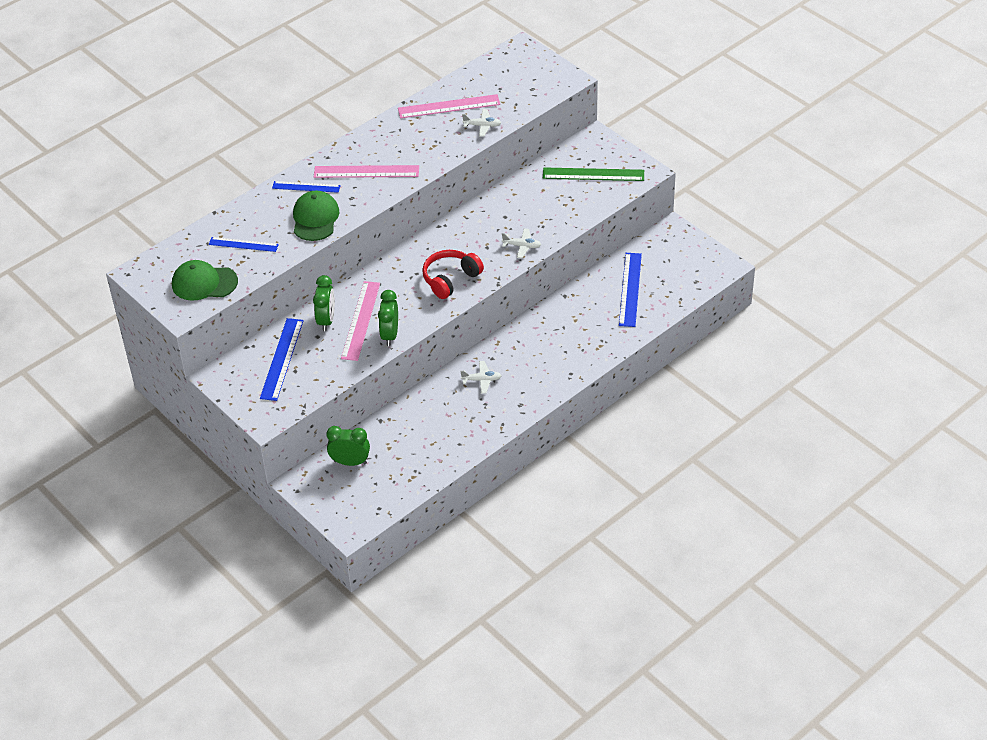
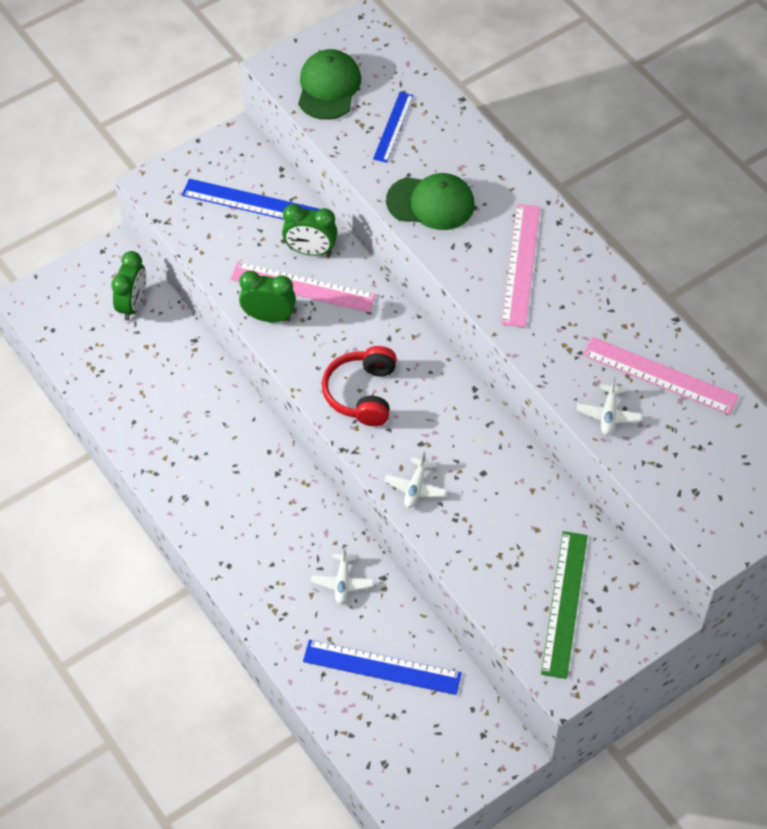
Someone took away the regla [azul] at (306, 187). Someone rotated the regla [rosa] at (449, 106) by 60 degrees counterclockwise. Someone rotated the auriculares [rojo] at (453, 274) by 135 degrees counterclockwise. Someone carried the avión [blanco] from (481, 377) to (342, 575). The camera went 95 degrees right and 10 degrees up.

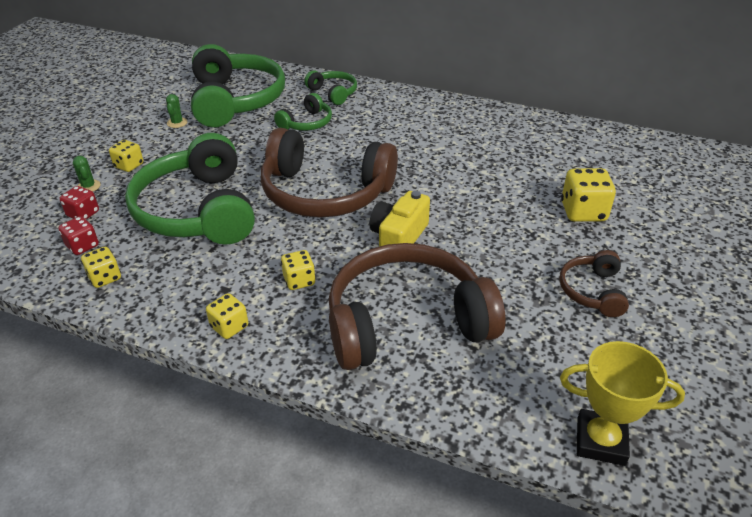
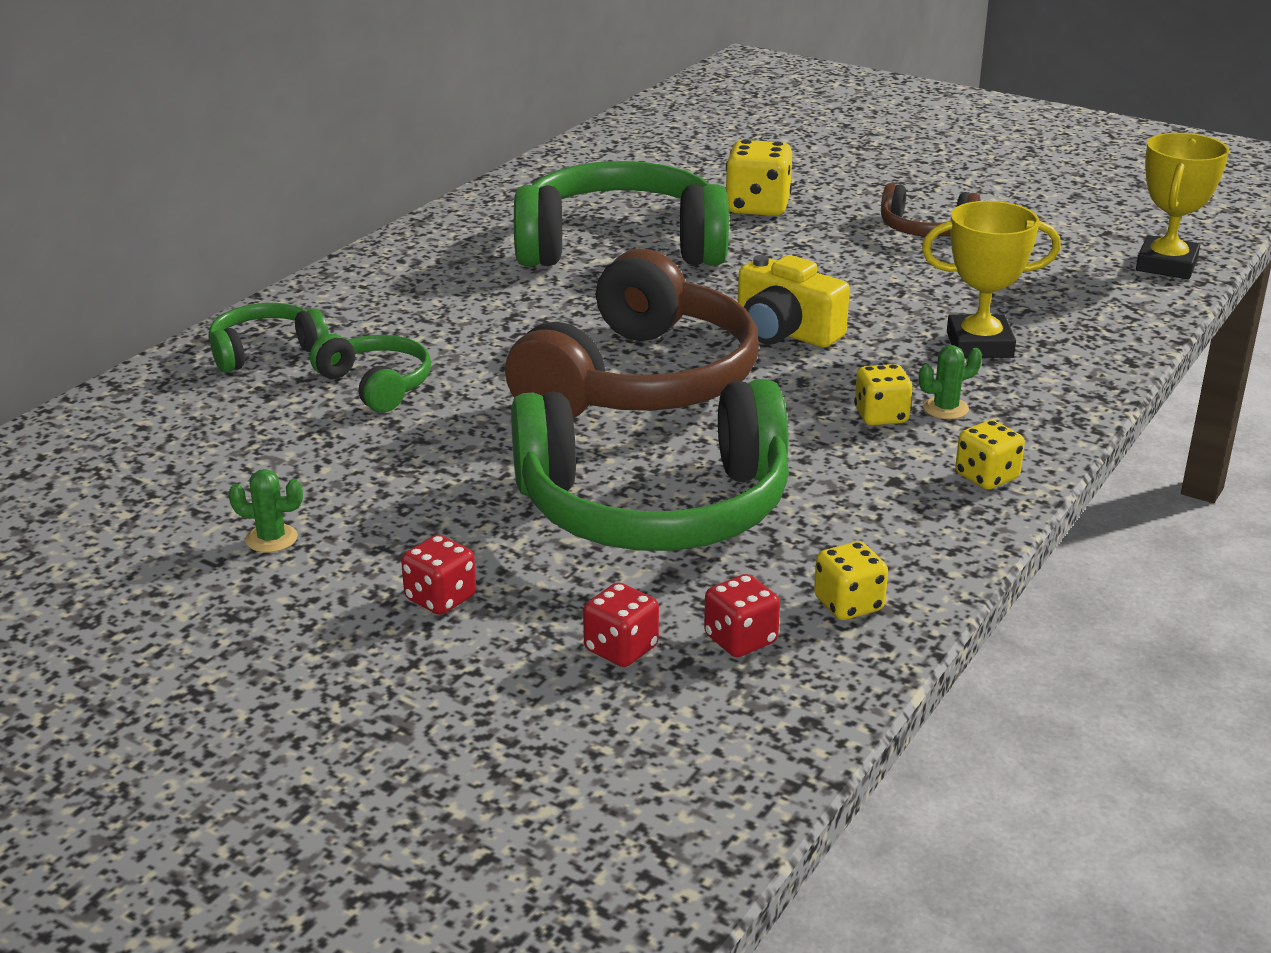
Someone carried the cactus [verde] from (87, 174) to (950, 382). Someone repainted the dado [amarillo] at (126, 156), which became the dado [rojo] at (438, 575). Someone carried the auriculares [verde] from (238, 85) to (621, 214). Someone swapped the auriculares [marrón] at (417, 306) for the trofeo [amarillo] at (991, 279). The camera went 80 degrees left and 10 degrees down.

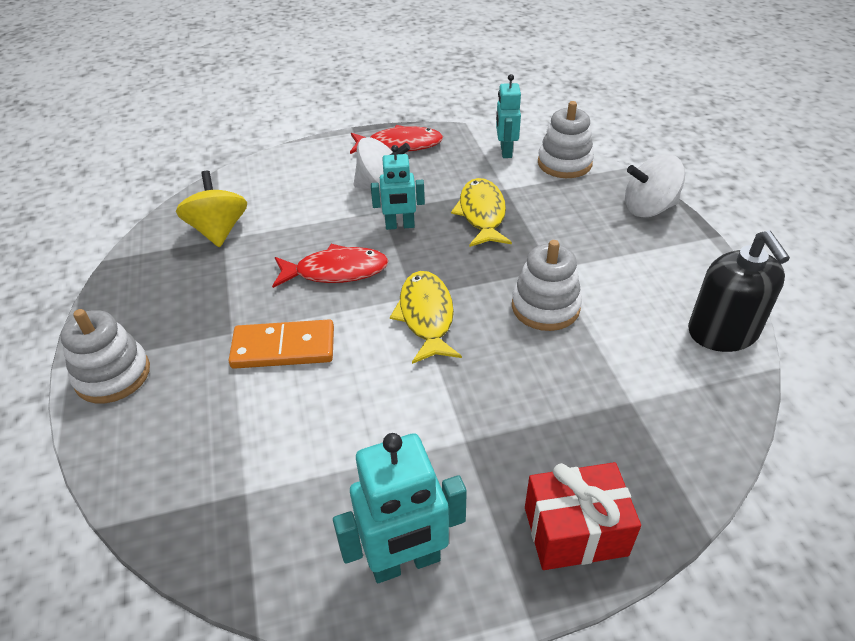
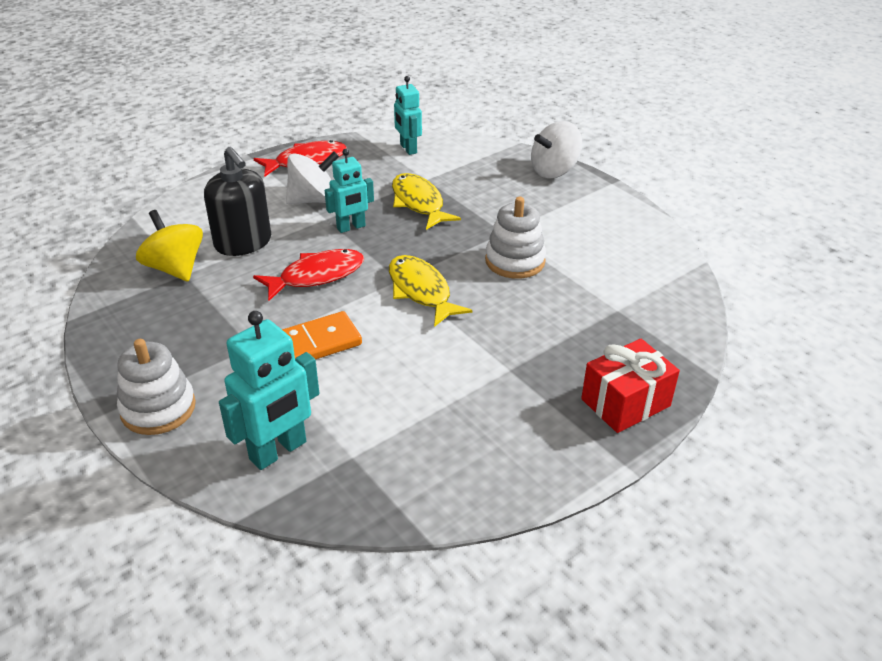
Someone carried the robot [turquesa] from (400, 508) to (269, 390). Someone took away the juguete apilable [blanco] at (566, 139). Someone carried the dispensador de jabón [negro] from (739, 291) to (237, 201). The camera went 25 degrees left and 5 degrees down.

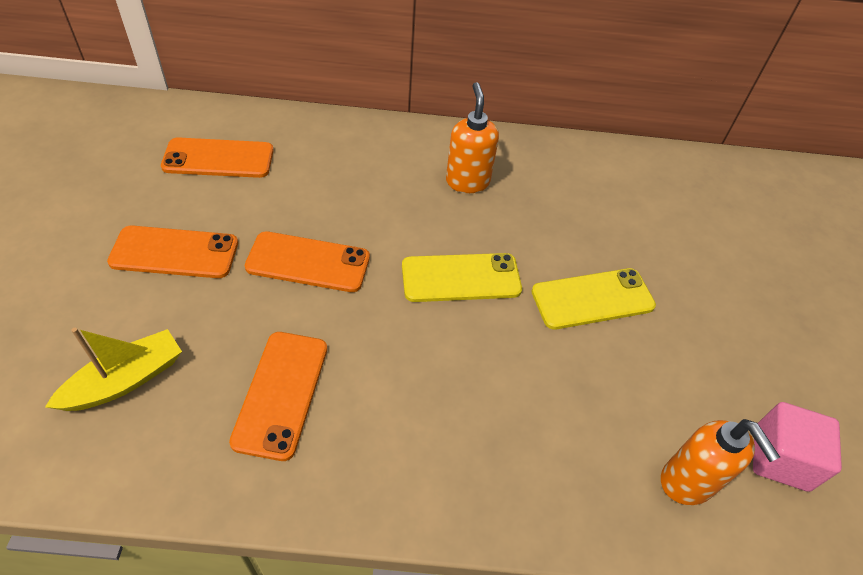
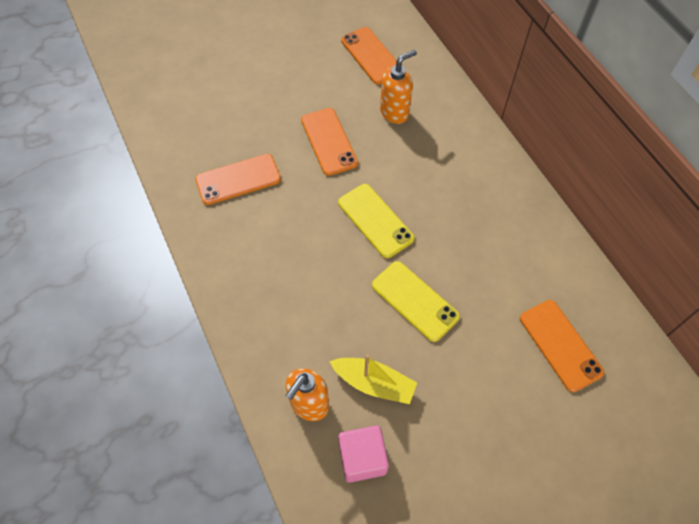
Someone carried the barco [amarillo] from (113, 369) to (373, 379). Someone carried the móvil [naranja] from (172, 251) to (562, 346). Someone carried the dispensador de jabón [naranja] from (472, 137) to (398, 87). The camera went 65 degrees right and 10 degrees up.

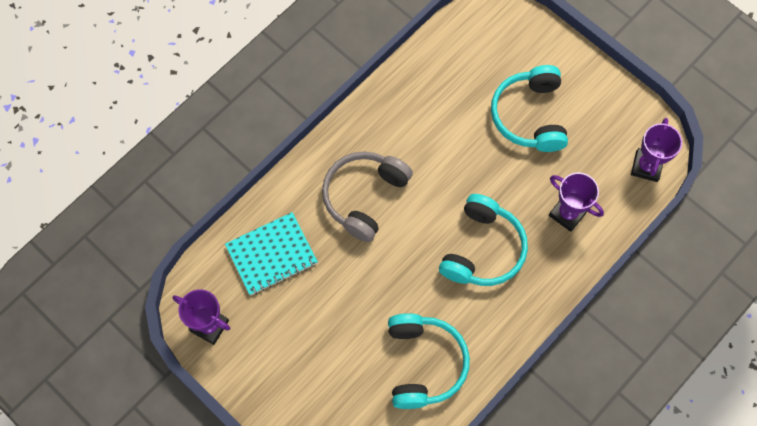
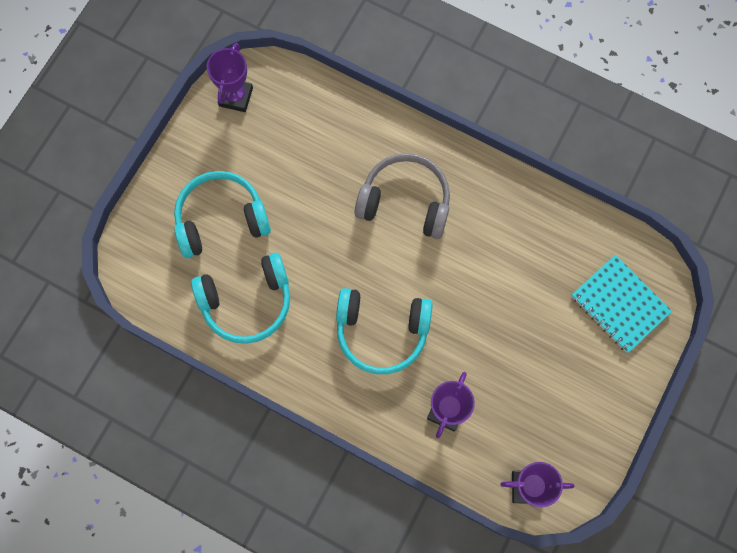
Someone carried the cuaderno [turquesa] from (271, 254) to (622, 304). Someone carried the auriculares [turquesa] from (529, 108) to (222, 214). The camera went 75 degrees right and 5 degrees up.

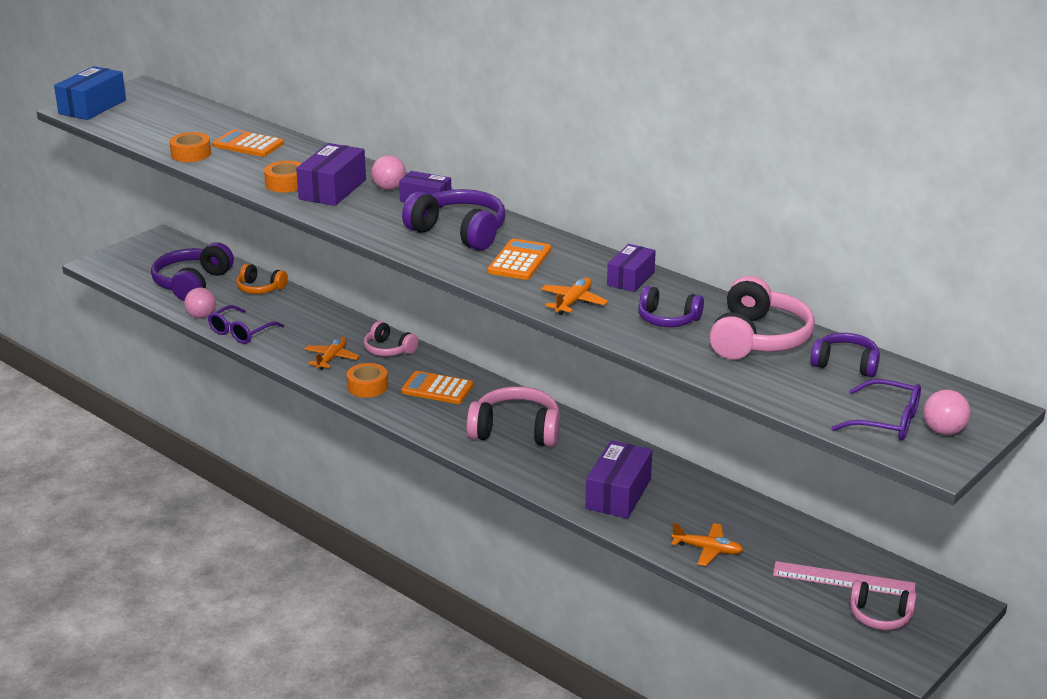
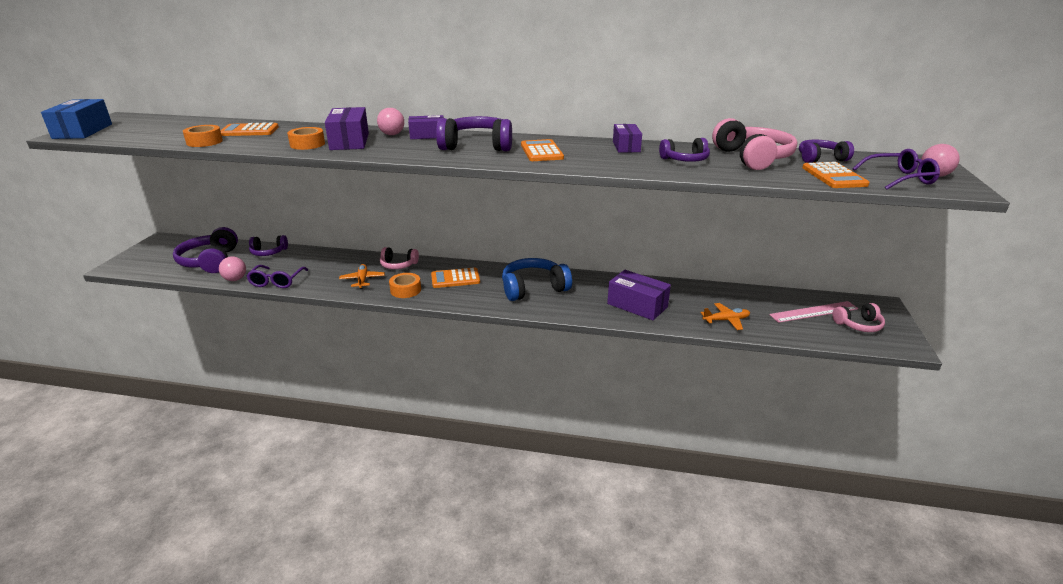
Someone repainted the auriculares [naranja] at (262, 279), which became the auriculares [morado] at (268, 245). Someone repainted the auriculares [rosa] at (513, 416), which became the auriculares [azul] at (537, 279). Someone took away the avión [naranja] at (574, 296). Someone rotated the caja [morado] at (619, 479) by 45 degrees counterclockwise. Someone put down the calculadora [naranja] at (836, 175). The camera went 30 degrees left and 0 degrees up.

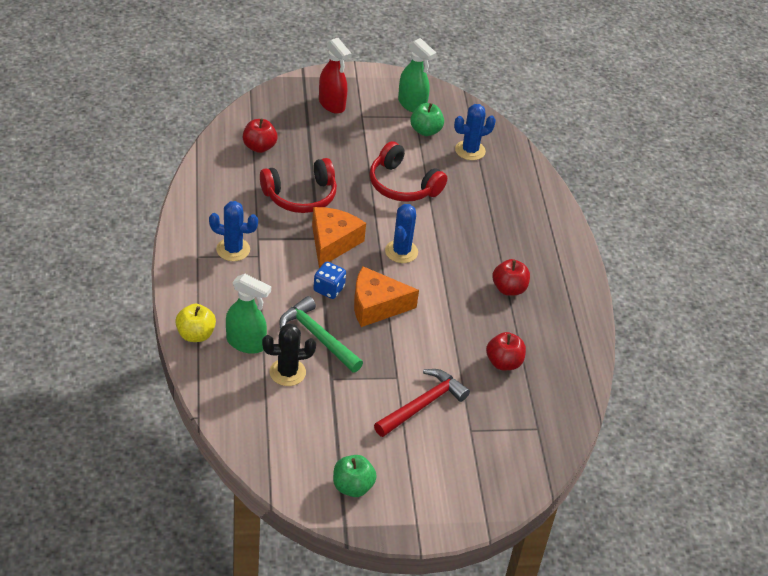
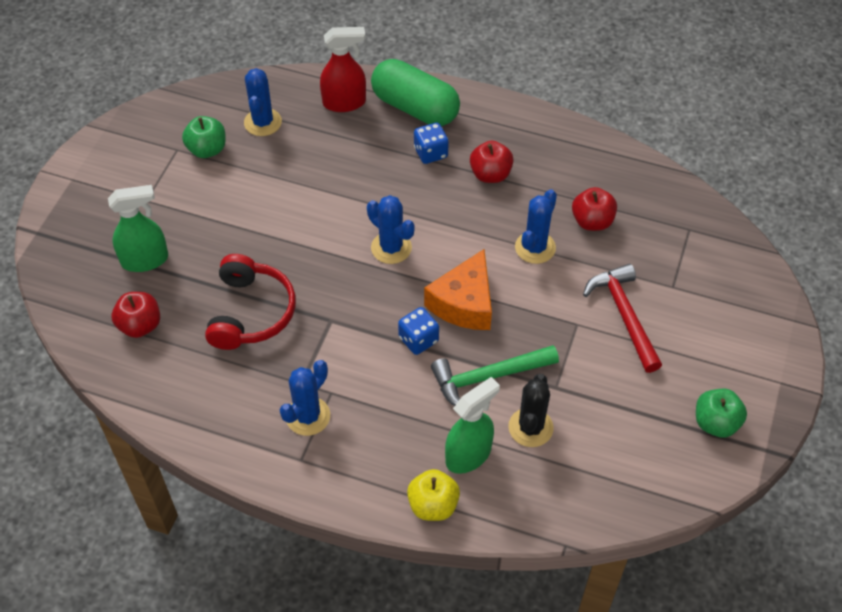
Someone took away the queso [naranja] at (339, 237). Someone carried the pulverizador [rojo] from (335, 76) to (343, 69). Someone took away the auriculares [rojo] at (408, 171). Someone carried the pulverizador [verde] from (417, 75) to (138, 228). Someone put down the cápsula [verde] at (415, 92). Someone put down the dado [azul] at (431, 143). Someone put down the cactus [azul] at (536, 226). The camera went 60 degrees left and 10 degrees up.

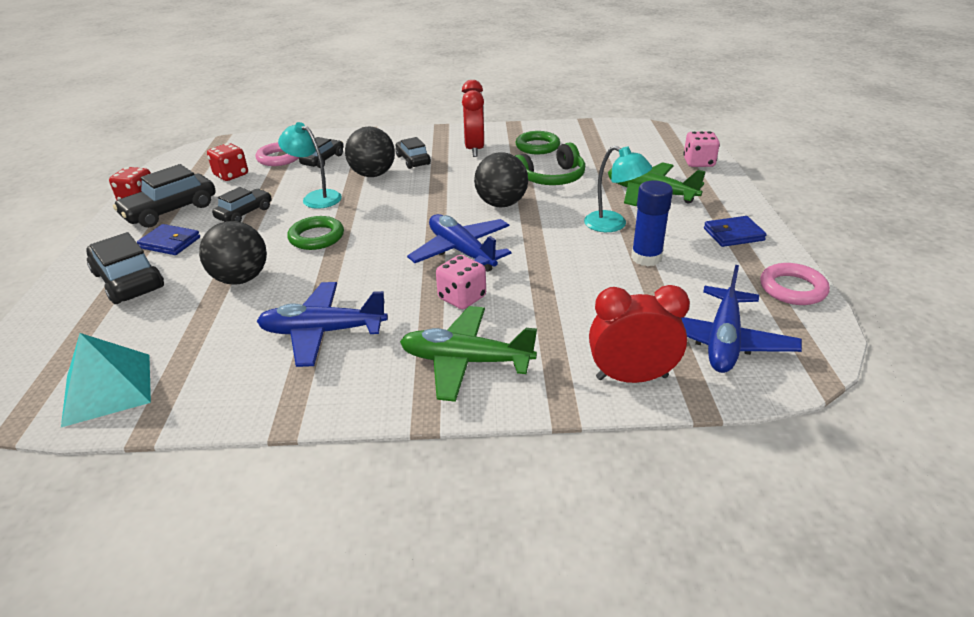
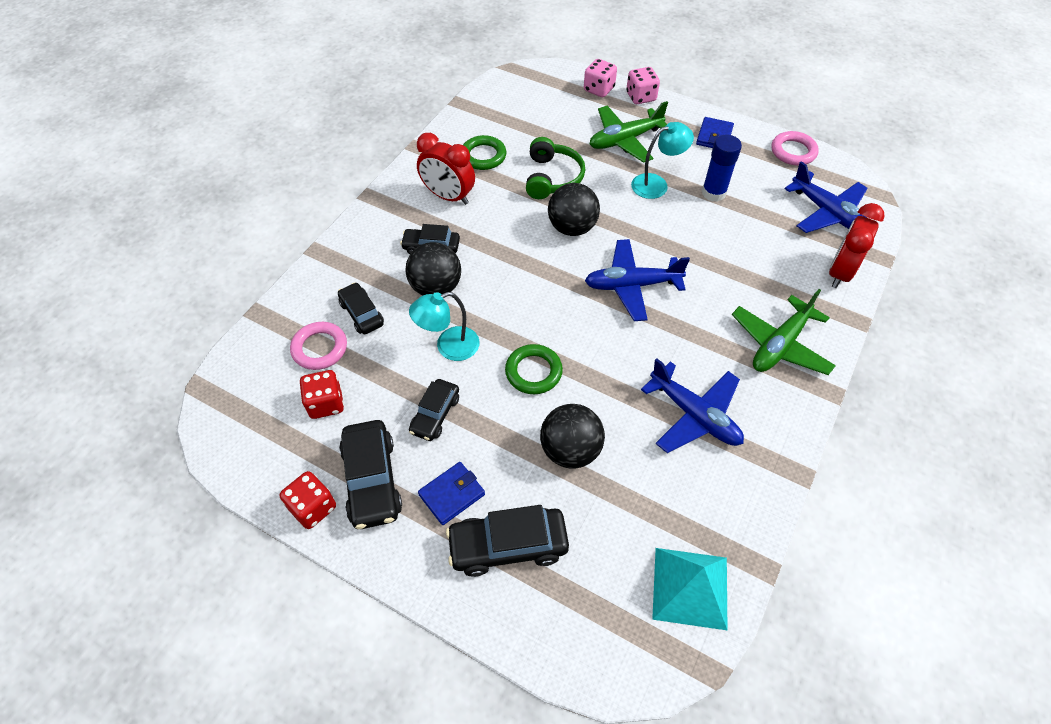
Someone rotated the coche [negro] at (242, 204) by 135 degrees counterclockwise. Someone rotated the avión [azul] at (322, 324) by 75 degrees counterclockwise. Someone carried the dado [rosa] from (461, 282) to (643, 85). The camera went 60 degrees left and 20 degrees up.

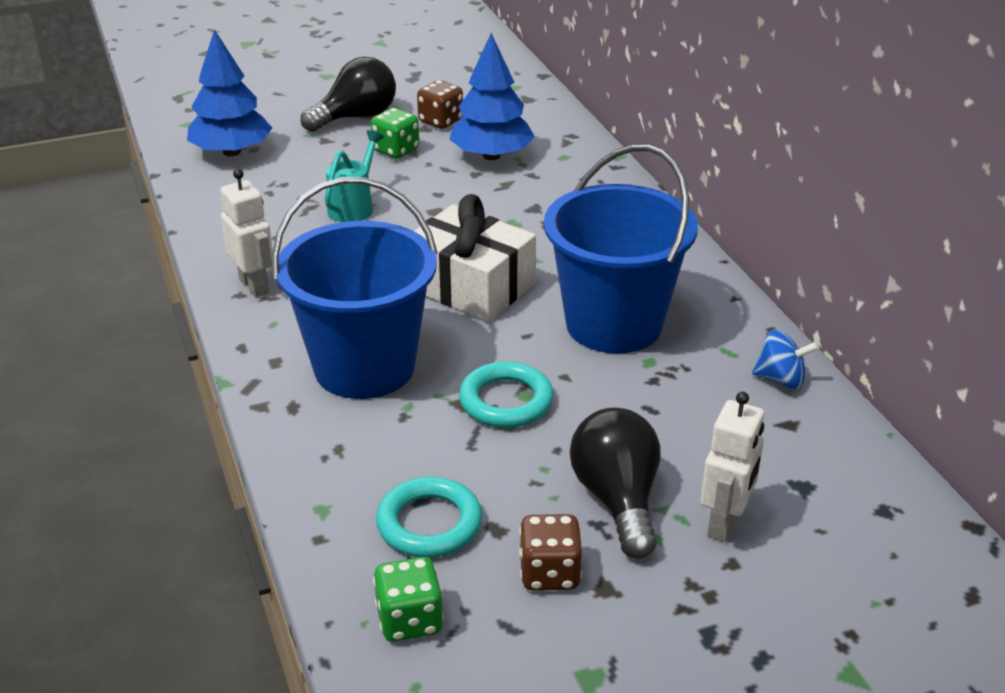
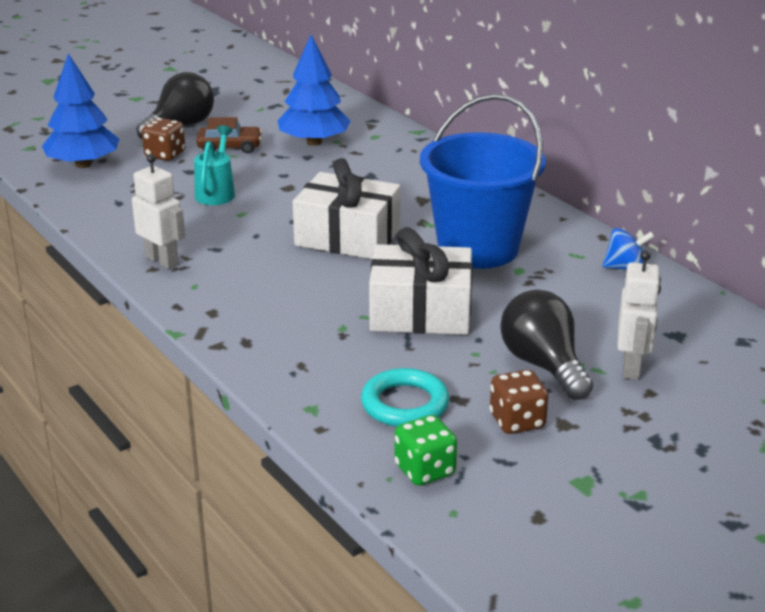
Someone took away the balde [azul] at (355, 288). Someone swapped the dado [verde] at (395, 133) for the coche [marrón] at (229, 135). Someone carried the dado [marrón] from (440, 104) to (163, 139). Someone swapped the anillo [turquesa] at (506, 394) for the regalo [blanco] at (421, 281). The camera went 15 degrees left and 5 degrees down.

